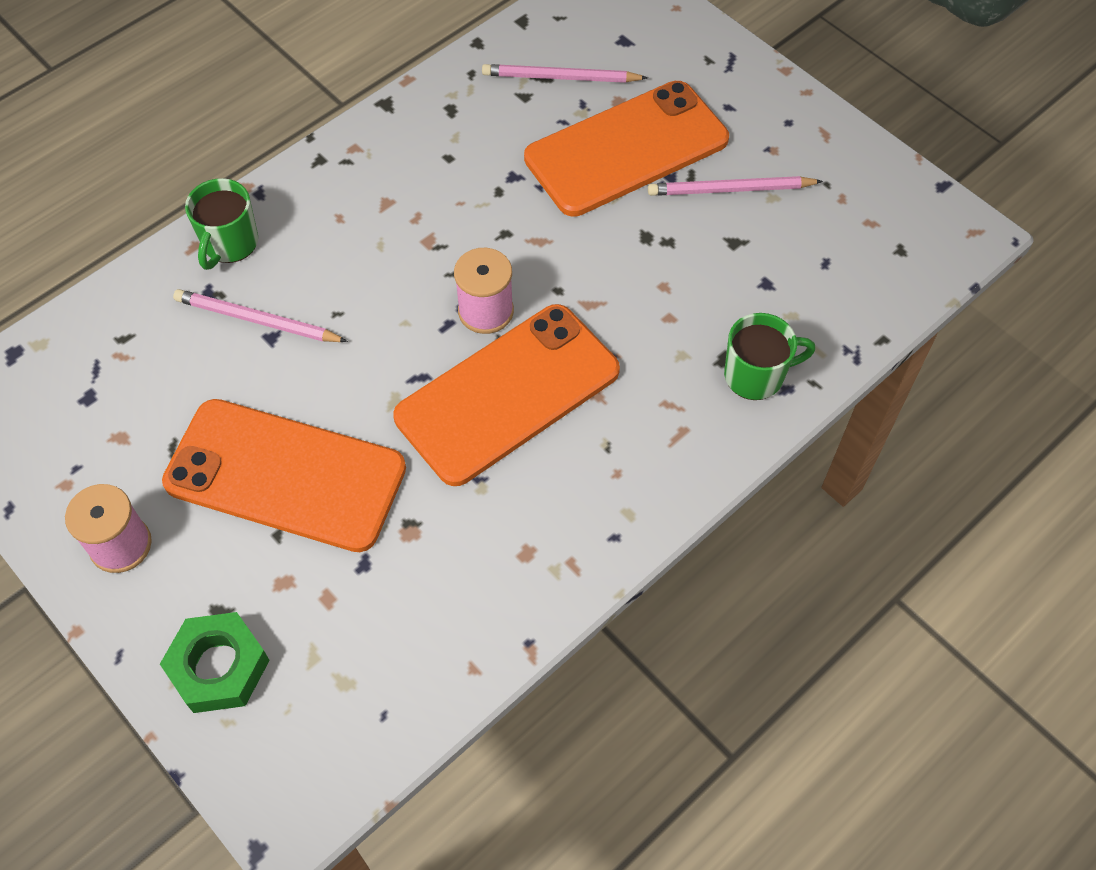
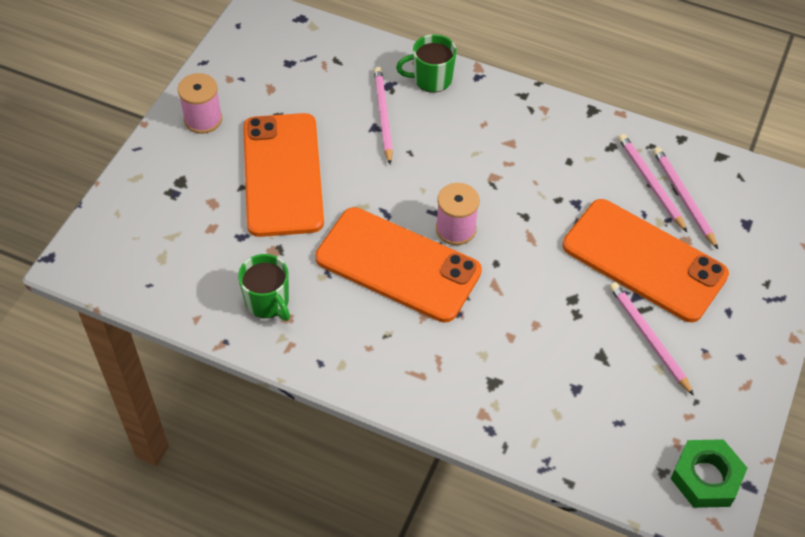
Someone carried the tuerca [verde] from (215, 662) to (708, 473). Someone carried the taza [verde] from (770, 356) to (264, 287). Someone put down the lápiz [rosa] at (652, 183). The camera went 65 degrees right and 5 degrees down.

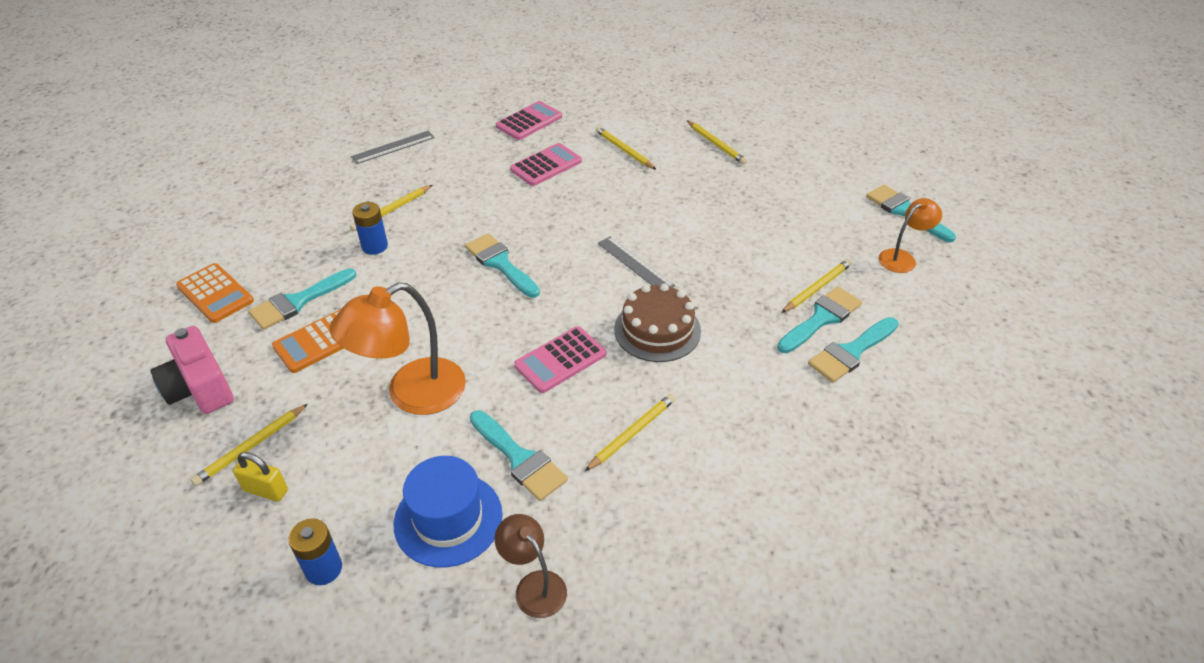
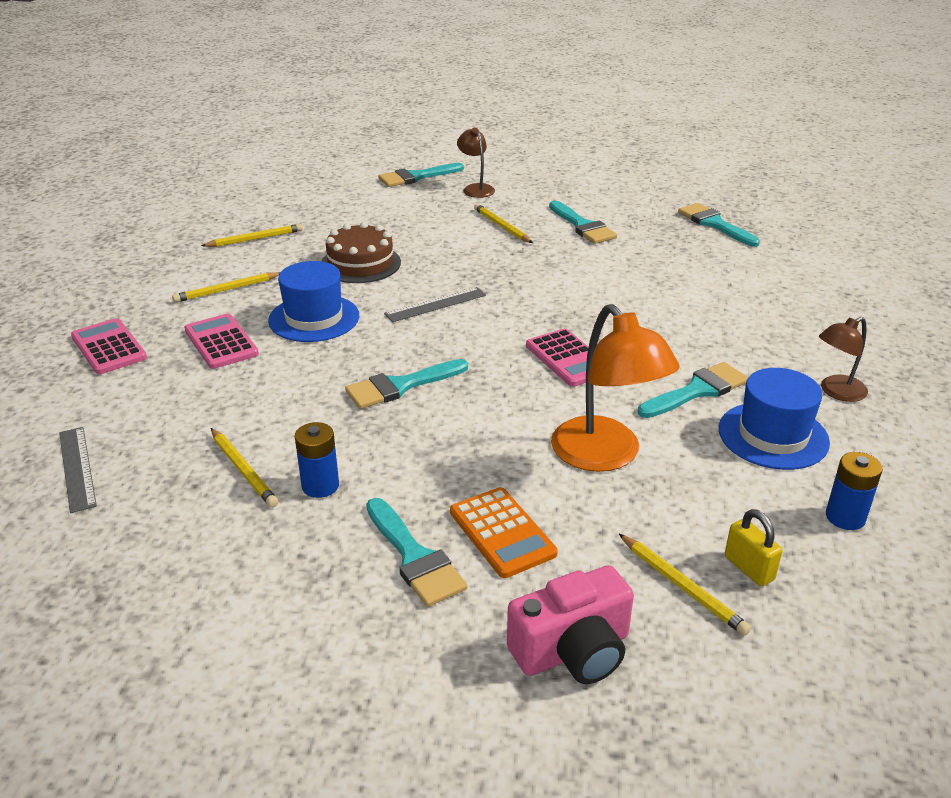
Someone took away the calculadora [naranja] at (215, 293). Someone rotated the candado [amarillo] at (260, 477) by 60 degrees counterclockwise. Someone took away the lápiz [amarillo] at (630, 432). Someone carried the tarta [marrón] from (657, 322) to (361, 252). Someone carried the pincel [turquesa] from (819, 319) to (719, 225). Someone repainted the lámpara [naranja] at (910, 235), which became the lámpara [marrón] at (476, 163). Someone put down the sombrero [azul] at (313, 301). The camera went 80 degrees left and 10 degrees down.

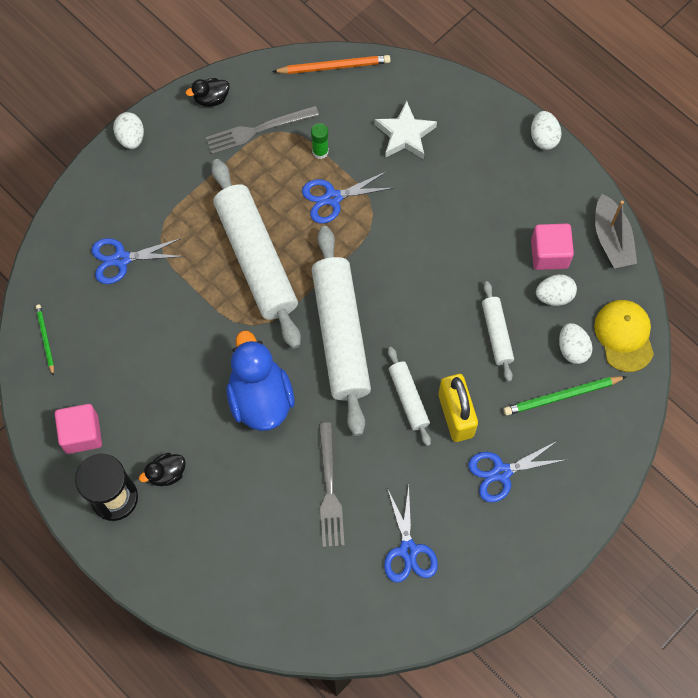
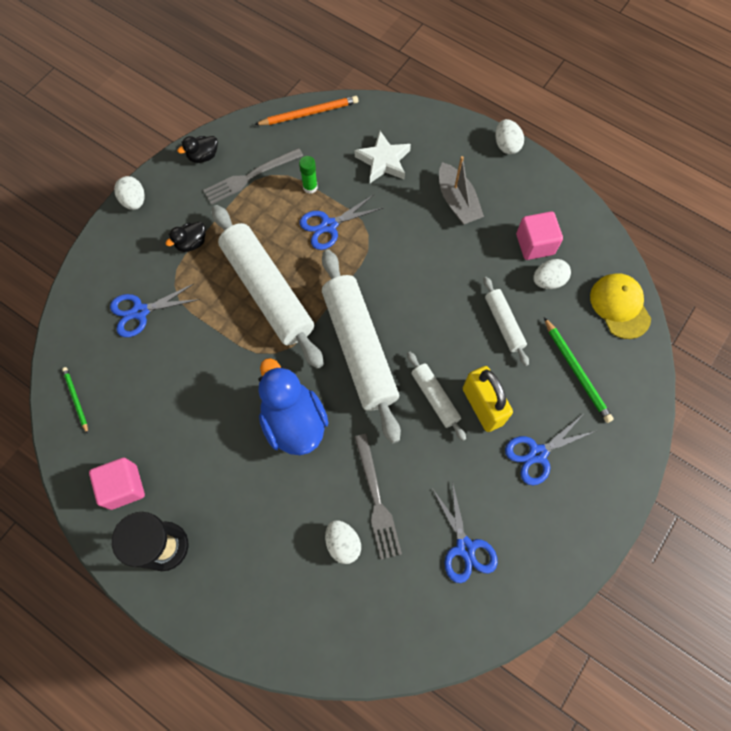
Someone carried the pato [negro] from (162, 469) to (185, 237). Someone rotated the lápiz [verde] at (565, 396) by 90 degrees counterclockwise. Someone carried the huevo [blanco] from (576, 343) to (343, 542). Someone carried the barco [gris] from (616, 231) to (461, 190). The camera went 10 degrees left and 0 degrees up.

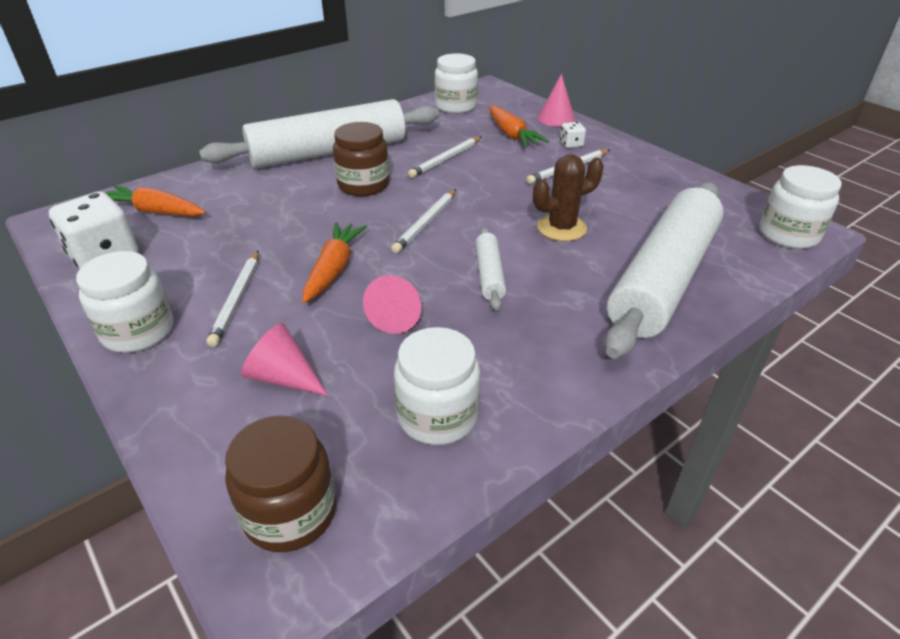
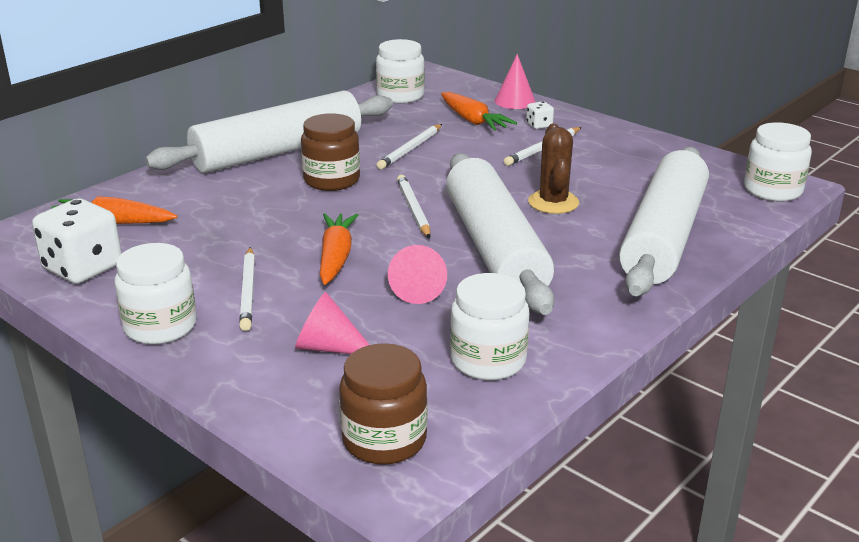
Someone rotated the lápiz [blanco] at (423, 221) by 150 degrees clockwise. Someone scaled the rodillo [blanco] at (490, 269) by 2.36. Someone rotated the cactus [marrón] at (568, 198) by 60 degrees counterclockwise. The camera went 10 degrees left and 10 degrees down.

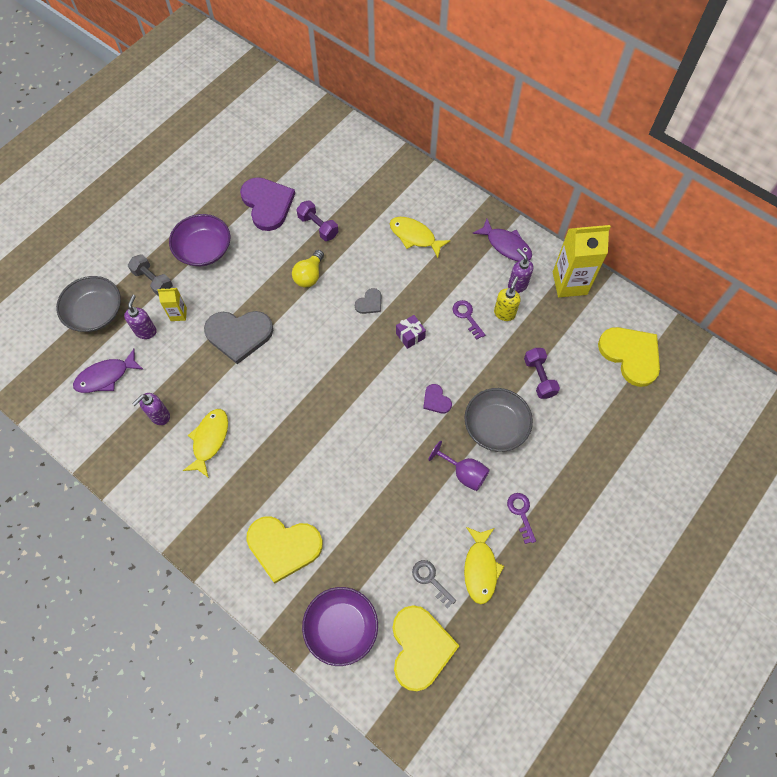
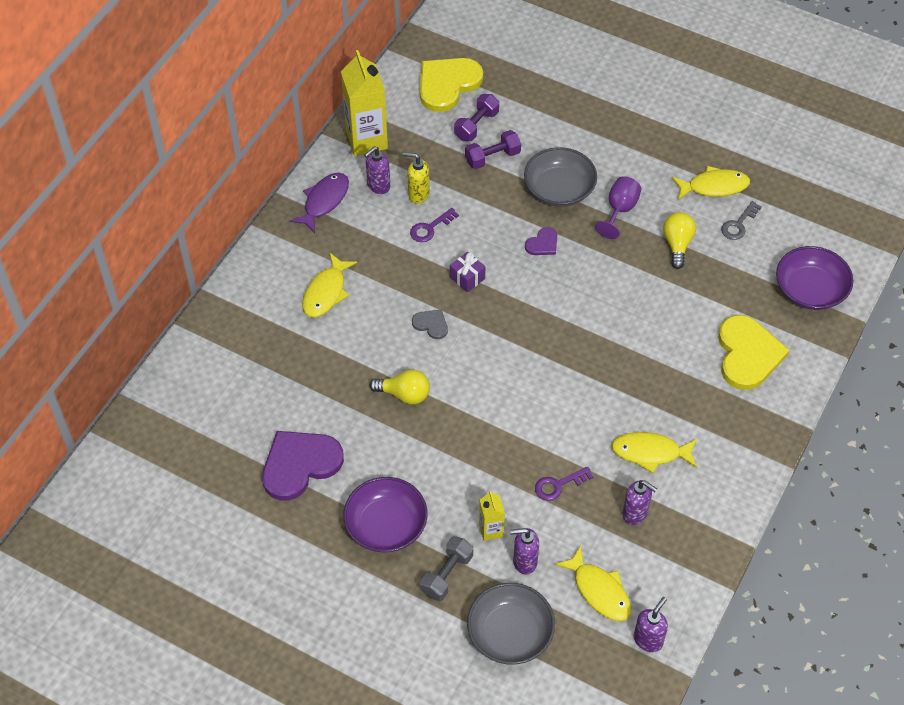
Someone repainted the pez [morado] at (108, 371), which became the pez [amarillo] at (593, 583). Someone took away the corazón [gris] at (238, 337). Someone carried the mancuerna [morado] from (317, 220) to (476, 117). Someone took away the corazón [amarillo] at (426, 648). Someone carried the llave [morado] from (521, 518) to (564, 484). Someone put down the dispensador de jabón [morado] at (651, 624). Someone put down the bombilla [amarillo] at (679, 240). The camera went 100 degrees left and 10 degrees down.

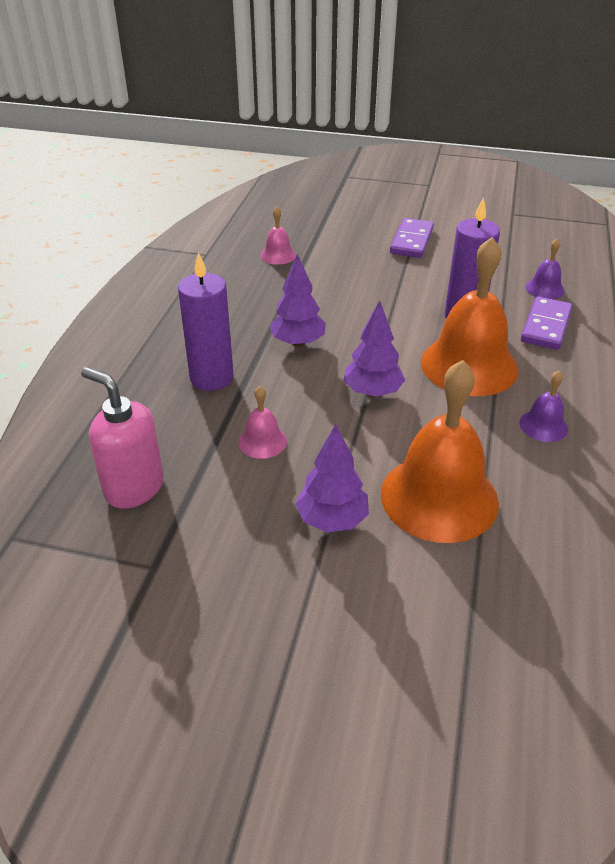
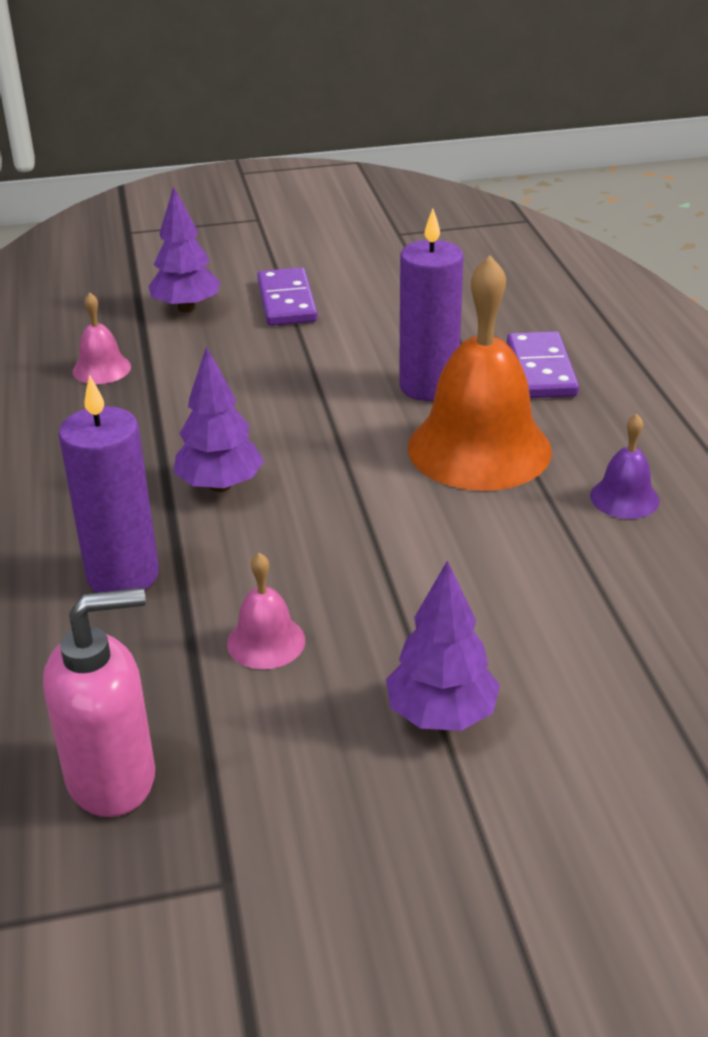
Someone rotated the dispensador de jabón [rosa] at (122, 438) by 150 degrees clockwise. Someone carried the árbol [morado] from (374, 348) to (184, 249). Someone took away the campana [naranja] at (440, 451). Someone took away the campana [morado] at (545, 269). The camera went 25 degrees left and 5 degrees down.

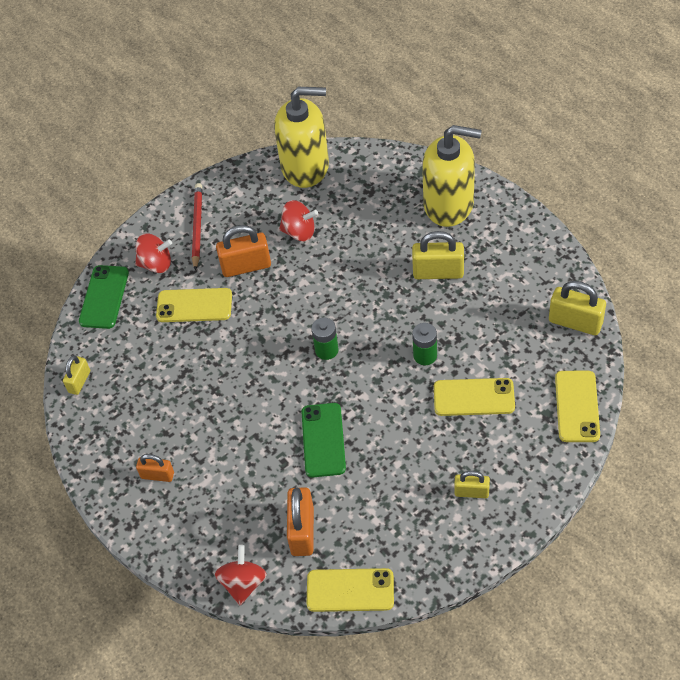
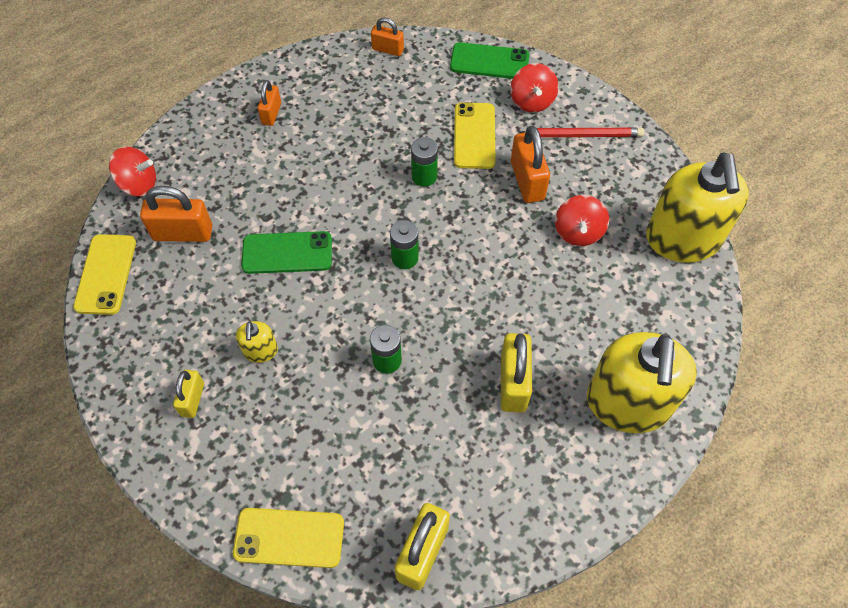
Someone repainted the candado [amarillo] at (76, 375), which became the candado [naranja] at (387, 36). Someone took away the móvil [amarillo] at (474, 397). Someone put down the dispensador de jabón [amarillo] at (257, 342). Someone put down the pila [verde] at (424, 162). The camera went 85 degrees right and 5 degrees up.

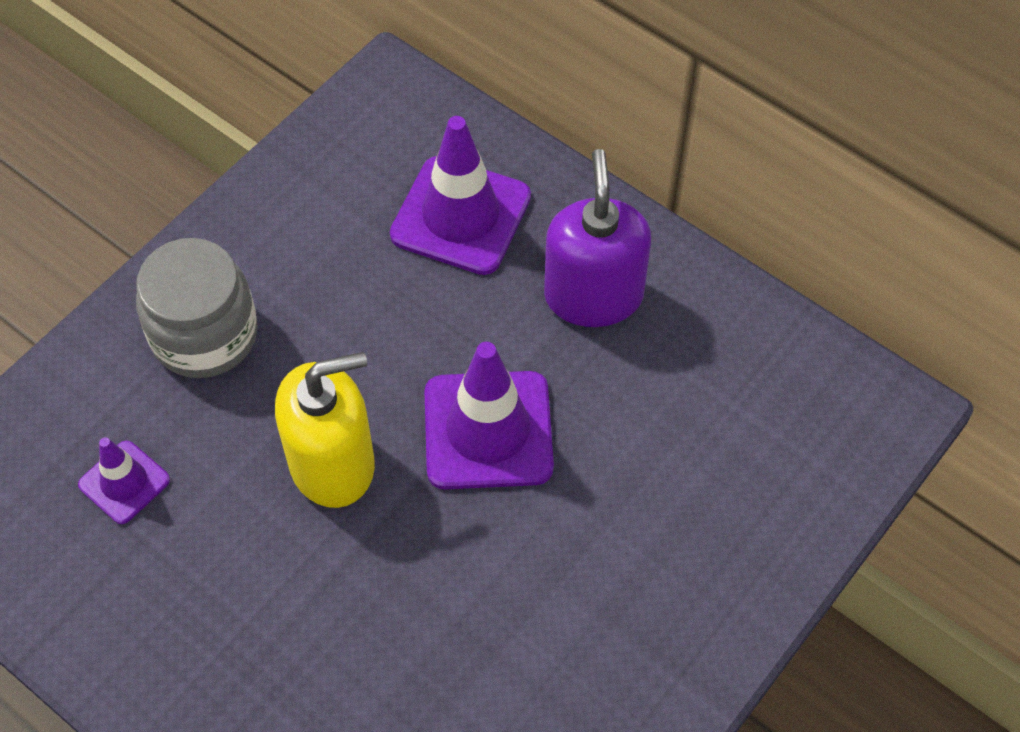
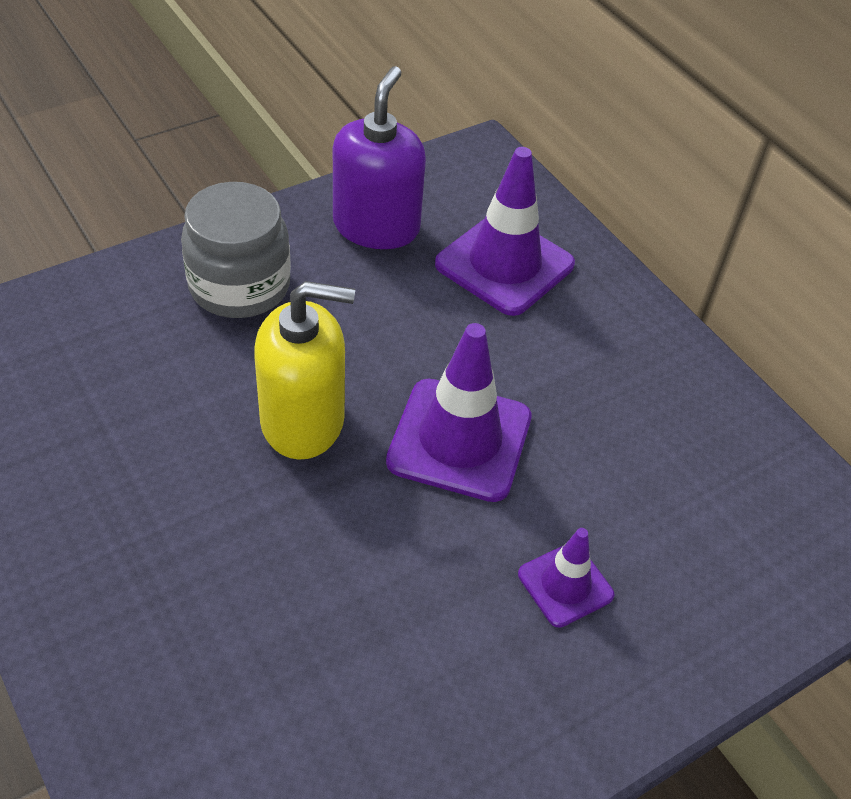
Someone carried the cono de tráfico [morado] from (124, 480) to (566, 578). Someone carried the dispensador de jabón [morado] from (597, 238) to (379, 157). The camera went 15 degrees right and 10 degrees down.

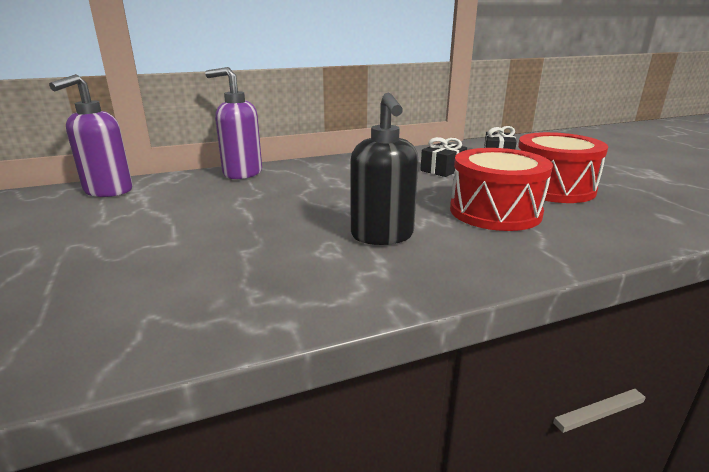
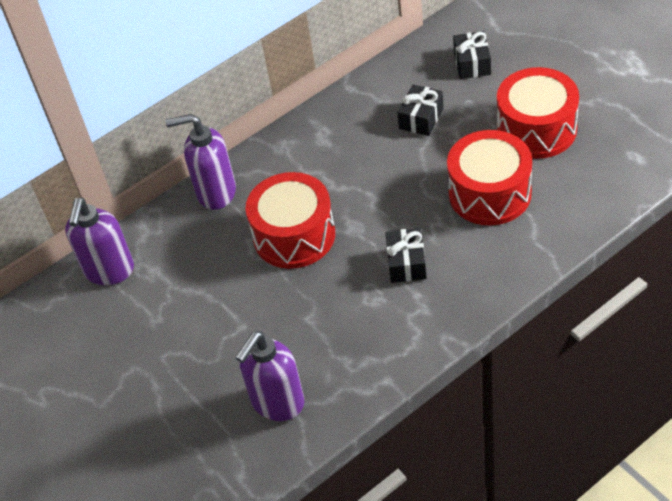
Someone swapped the dispensador de jabón [negro] at (384, 169) for the regalo [negro] at (406, 255). Someone put down the dispensador de jabón [morado] at (270, 376). Someone put down the tambor [rojo] at (290, 220). The camera went 10 degrees left and 25 degrees up.

